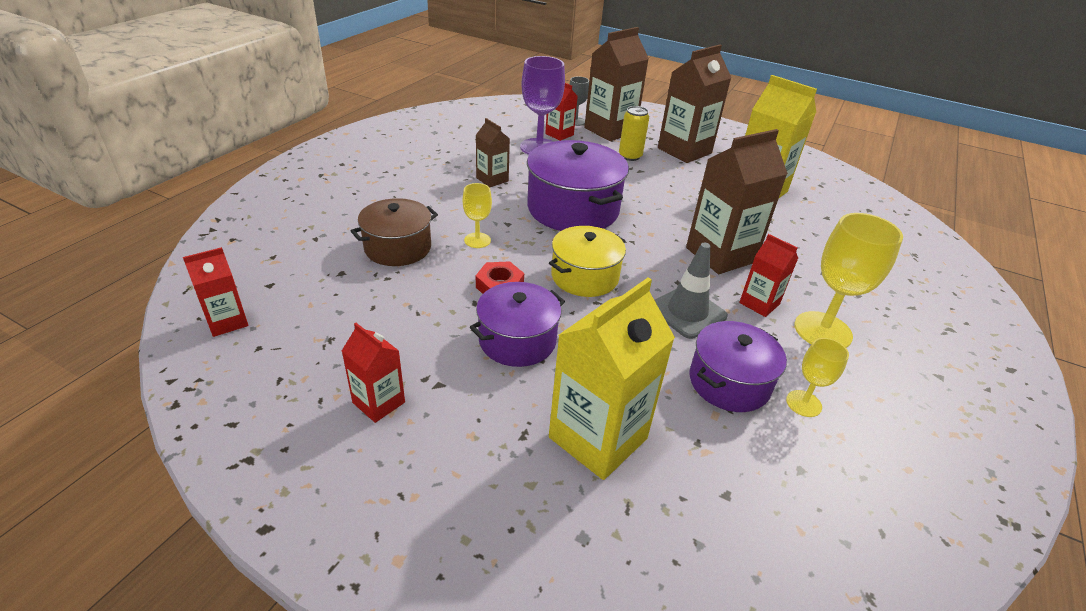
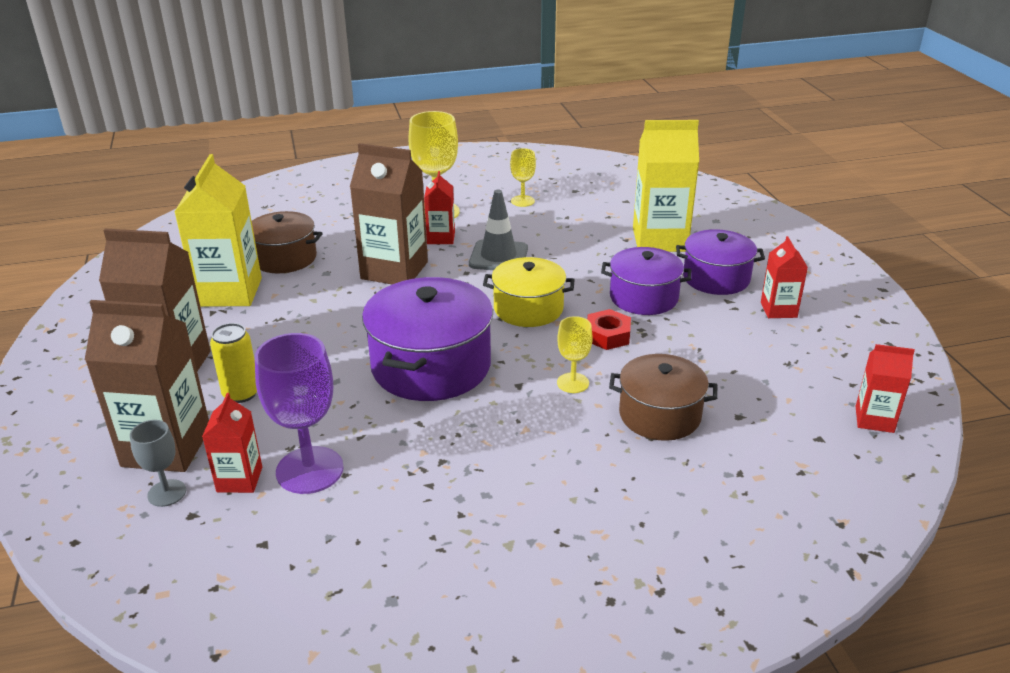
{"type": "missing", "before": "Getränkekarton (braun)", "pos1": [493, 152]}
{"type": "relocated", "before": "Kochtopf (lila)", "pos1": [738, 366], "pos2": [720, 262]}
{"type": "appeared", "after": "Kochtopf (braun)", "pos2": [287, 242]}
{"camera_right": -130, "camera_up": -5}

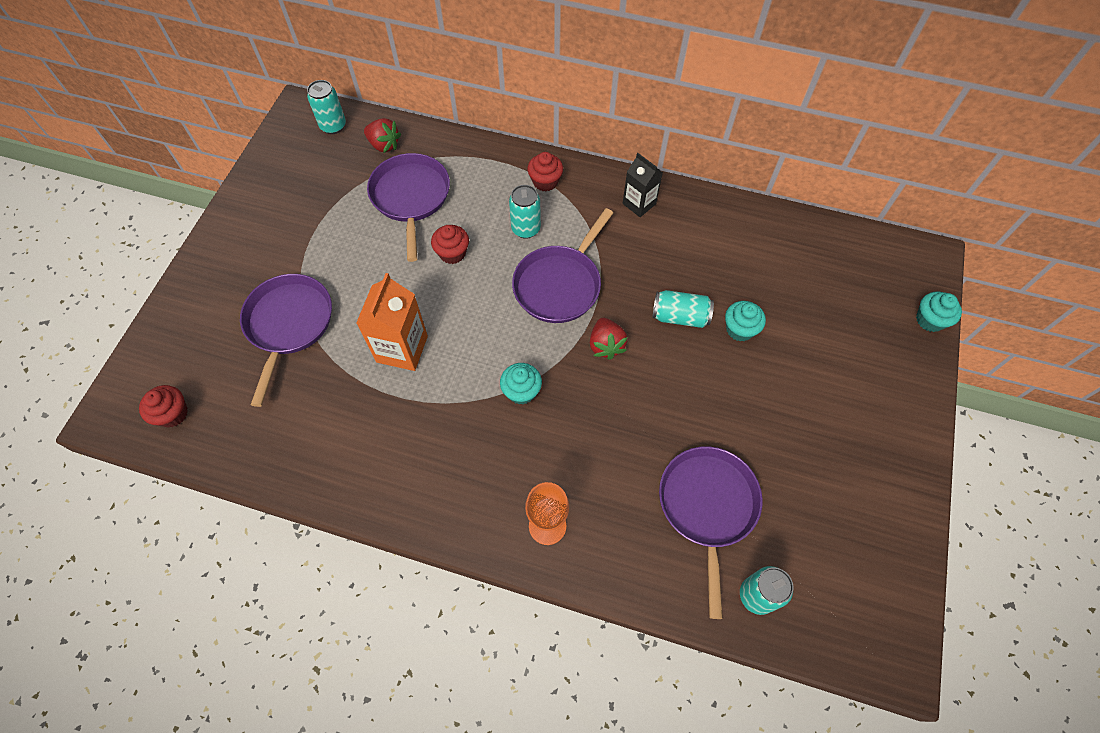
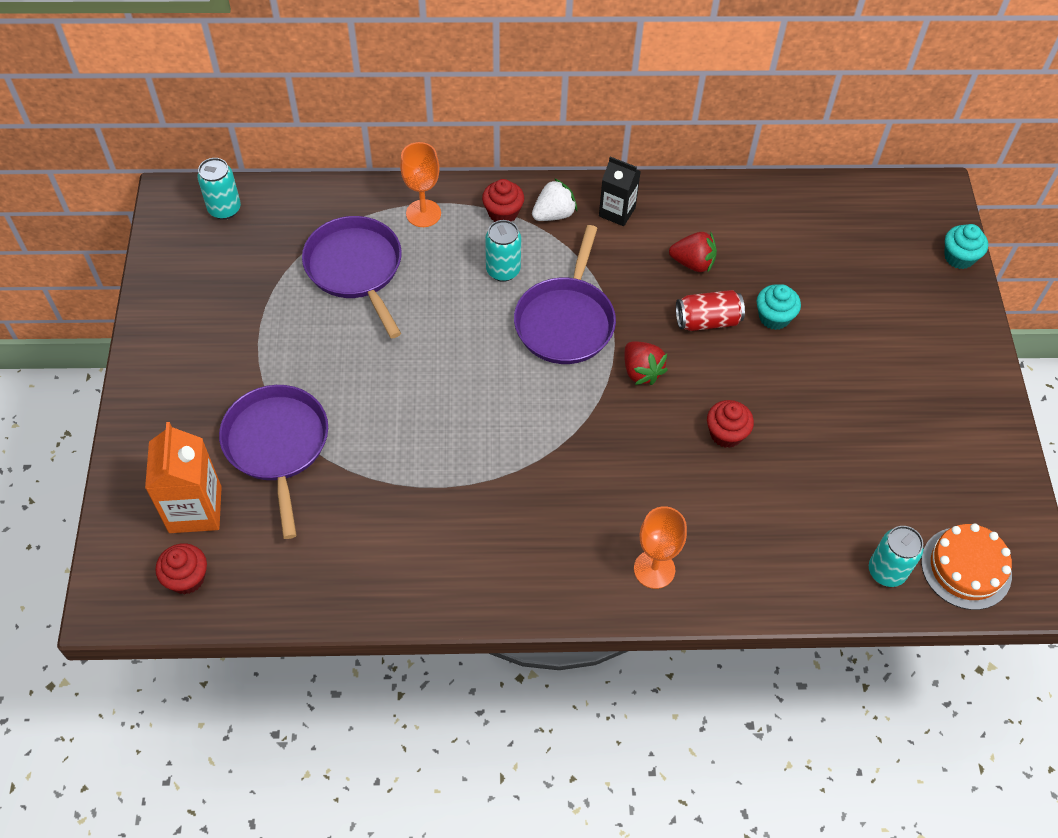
{"type": "relocated", "before": "Erdbeere (rot)", "pos1": [382, 135], "pos2": [693, 252]}
{"type": "relocated", "before": "Muffin (rot)", "pos1": [450, 244], "pos2": [730, 424]}
{"type": "relocated", "before": "Getränkekarton (orange)", "pos1": [392, 322], "pos2": [183, 477]}
{"type": "colour", "before": "Dose (türkis)", "after": "Dose (rot)", "pos1": [683, 309], "pos2": [710, 310]}
{"type": "missing", "before": "Muffin (türkis)", "pos1": [521, 383]}
{"type": "missing", "before": "Pfanne (lila)", "pos1": [711, 532]}
{"type": "appeared", "after": "Kelch (orange)", "pos2": [420, 184]}
{"type": "appeared", "after": "Erdbeere (weiß)", "pos2": [554, 199]}
{"type": "appeared", "after": "Kuchen (orange)", "pos2": [966, 567]}
{"camera_right": -20, "camera_up": -5}

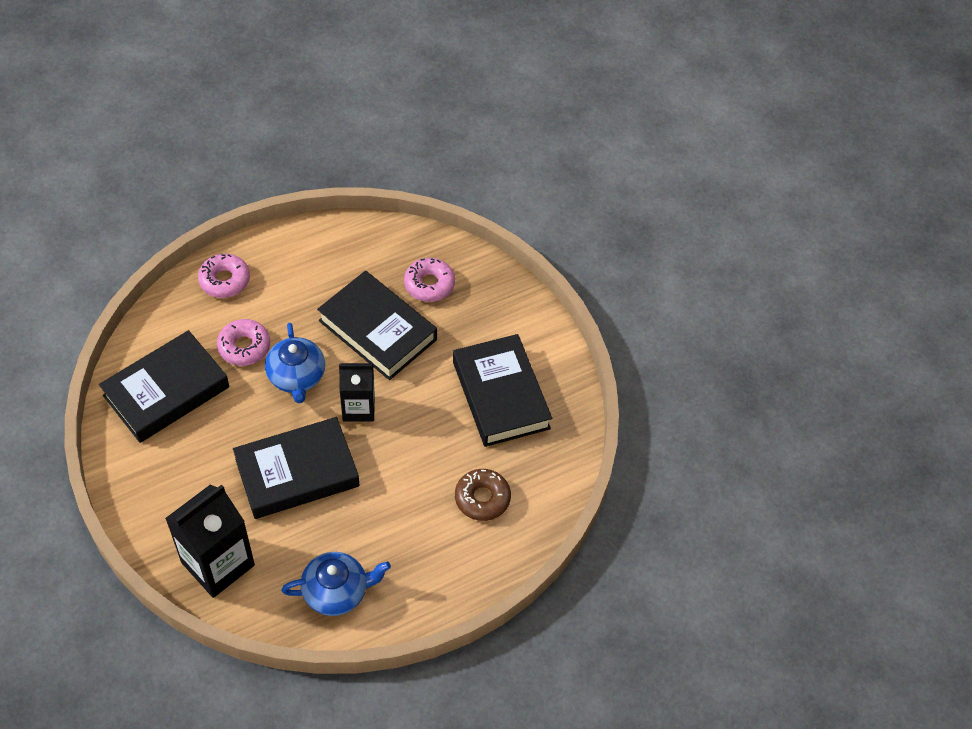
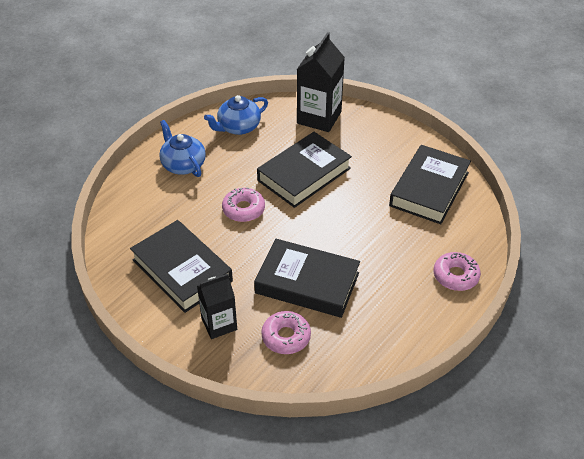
{"type": "relocated", "before": "Donut (rosa)", "pos1": [243, 342], "pos2": [243, 204]}
{"type": "relocated", "before": "Teekanne (blau)", "pos1": [295, 363], "pos2": [182, 148]}
{"type": "relocated", "before": "Getränkekarton (schwarz)", "pos1": [357, 392], "pos2": [217, 306]}
{"type": "missing", "before": "Donut (braun)", "pos1": [483, 495]}
{"camera_right": 160, "camera_up": -10}

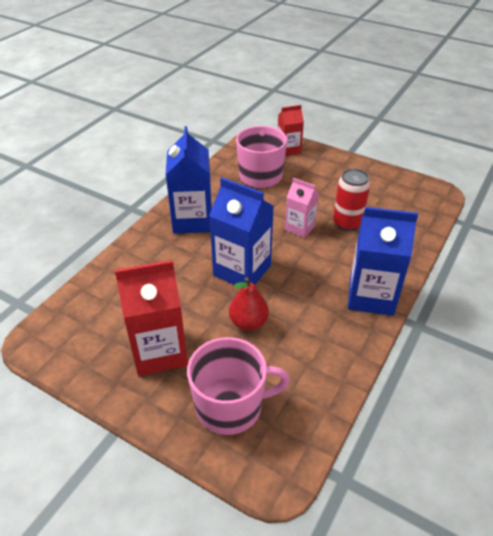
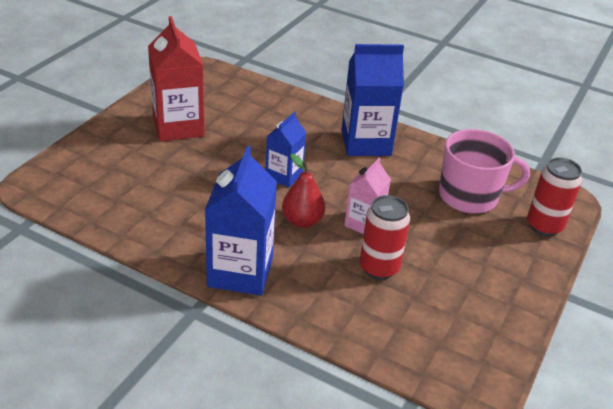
{"type": "exchanged", "before": "Getränkekarton (rot)", "after": "Dose (rot)", "pos1": [291, 130], "pos2": [554, 196]}
{"type": "size", "before": "Getränkekarton (blau)", "pos1": [241, 231], "pos2": [286, 149], "scale": 0.58}
{"type": "relocated", "before": "Birne (rot)", "pos1": [249, 304], "pos2": [303, 190]}
{"type": "missing", "before": "Tasse (rosa)", "pos1": [238, 386]}
{"camera_right": 85, "camera_up": -5}

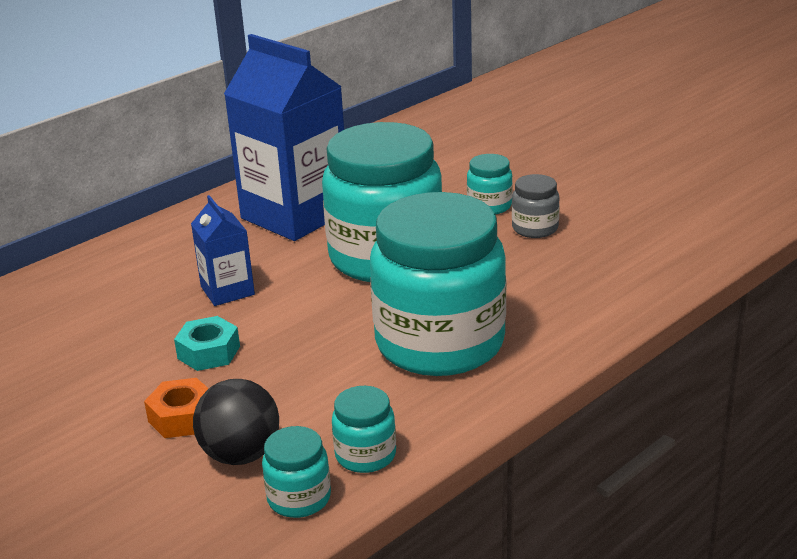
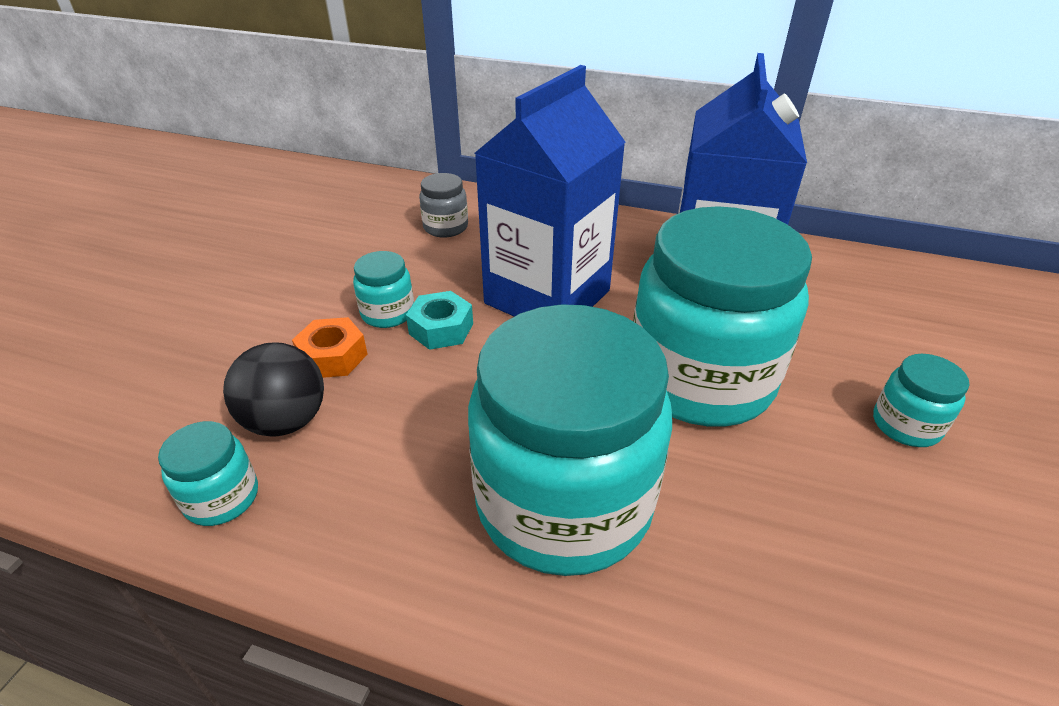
{"type": "relocated", "before": "Einmachglas (grau)", "pos1": [536, 206], "pos2": [443, 205]}
{"type": "size", "before": "Getränkekarton (blau)", "pos1": [223, 250], "pos2": [549, 191], "scale": 2.05}
{"type": "relocated", "before": "Einmachglas (türkis)", "pos1": [364, 429], "pos2": [383, 289]}
{"camera_right": 60, "camera_up": 10}

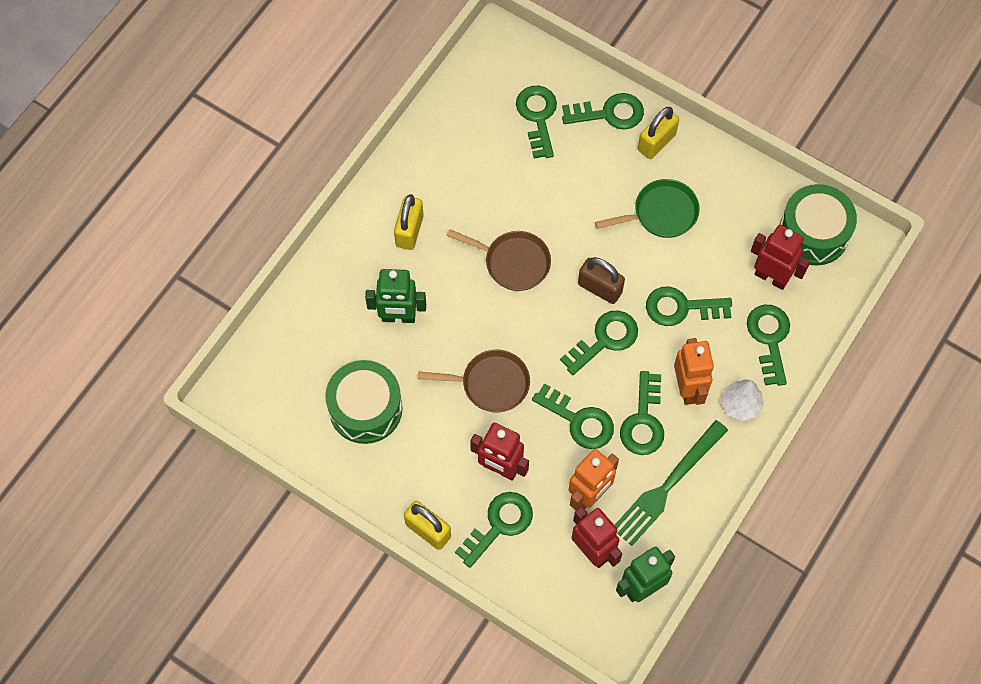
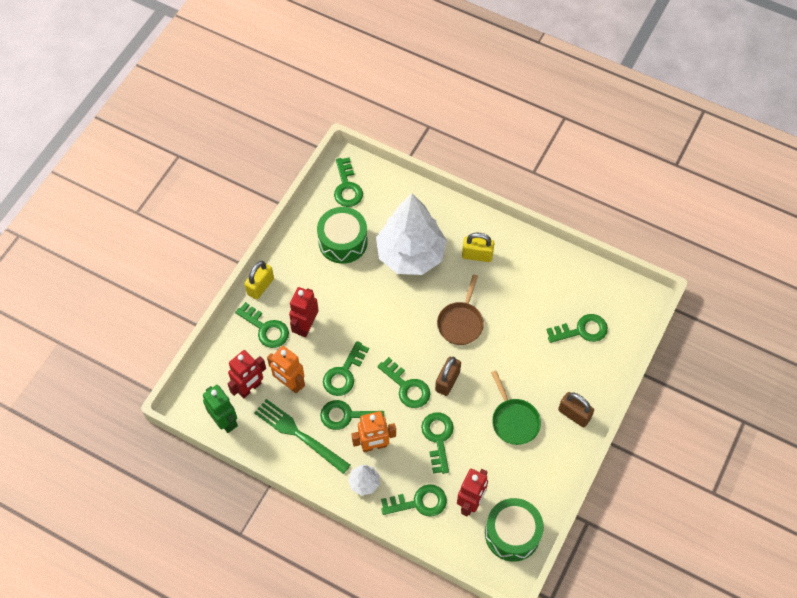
{"type": "relocated", "before": "Schlüssel (grün)", "pos1": [603, 111], "pos2": [348, 182]}
{"type": "colour", "before": "Vorhängeschloss (gelb)", "after": "Vorhängeschloss (braun)", "pos1": [658, 133], "pos2": [576, 409]}
{"type": "exchanged", "before": "Roboter (grün)", "after": "Baum (weiß)", "pos1": [395, 296], "pos2": [411, 234]}
{"type": "missing", "before": "Pfanne (braun)", "pos1": [474, 381]}
{"camera_right": 85, "camera_up": -5}

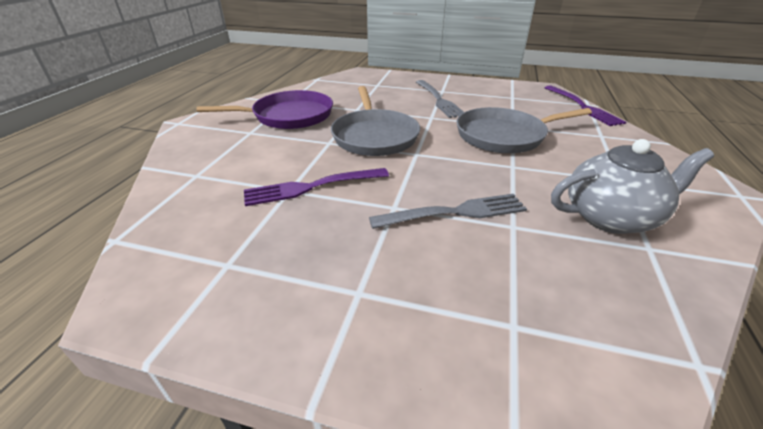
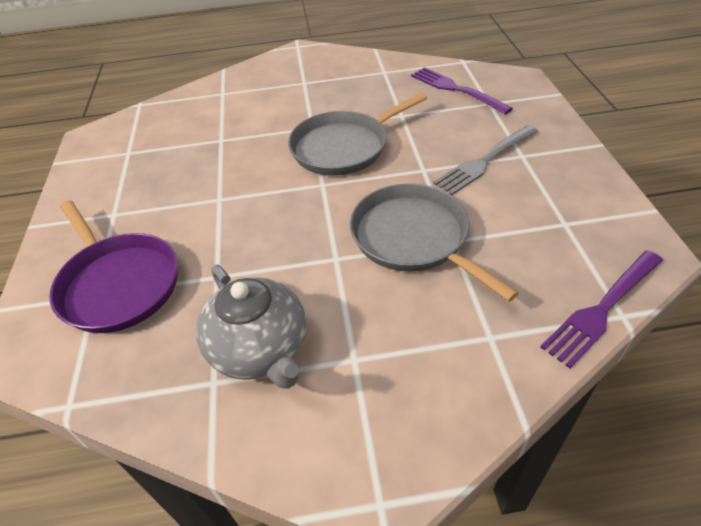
{"type": "relocated", "before": "Pfanne (lila)", "pos1": [265, 109], "pos2": [113, 266]}
{"type": "relocated", "before": "Gabel (lila)", "pos1": [316, 187], "pos2": [462, 90]}
{"type": "missing", "before": "Gabel (grau)", "pos1": [448, 211]}
{"camera_right": 70, "camera_up": 10}

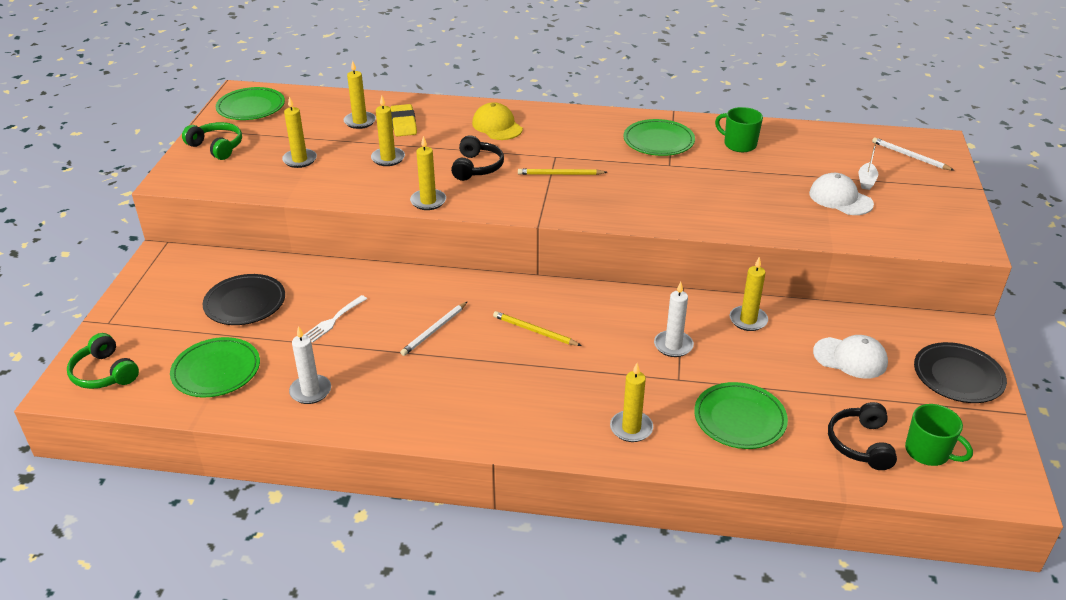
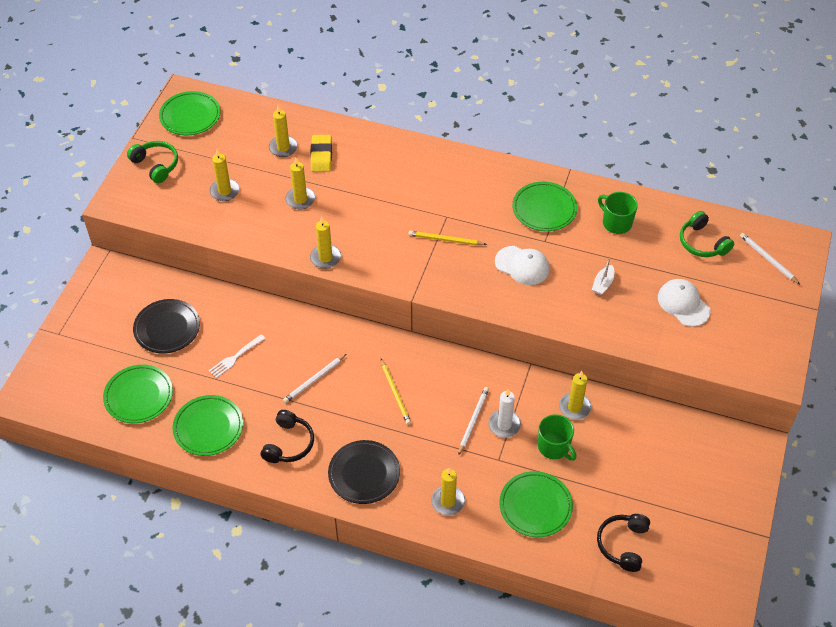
{"type": "missing", "before": "Kappe (gelb)", "pos1": [497, 121]}
{"type": "relocated", "before": "Kopfhörer (schwarz)", "pos1": [477, 158], "pos2": [287, 436]}
{"type": "relocated", "before": "Boot (weiß)", "pos1": [868, 167], "pos2": [603, 276]}
{"type": "spun", "before": "Bleistift (gelb)", "pos1": [537, 328], "pos2": [396, 392], "turn": -150}
{"type": "exchanged", "before": "Kerze (weiß)", "after": "Teller (grün)", "pos1": [310, 365], "pos2": [208, 425]}
{"type": "relocated", "before": "Kopfhörer (grün)", "pos1": [103, 361], "pos2": [707, 234]}
{"type": "relocated", "before": "Kappe (weiß)", "pos1": [850, 357], "pos2": [522, 265]}
{"type": "relocated", "before": "Teller (schwarz)", "pos1": [960, 372], "pos2": [364, 472]}
{"type": "relocated", "before": "Tasse (grün)", "pos1": [939, 435], "pos2": [557, 437]}
{"type": "appeared", "after": "Bleistift (weiß)", "pos2": [474, 421]}
{"camera_right": 10, "camera_up": 15}

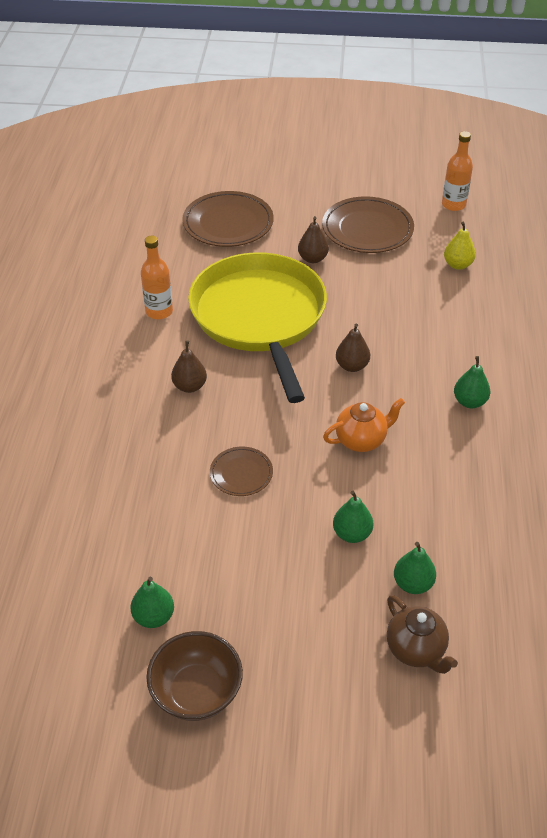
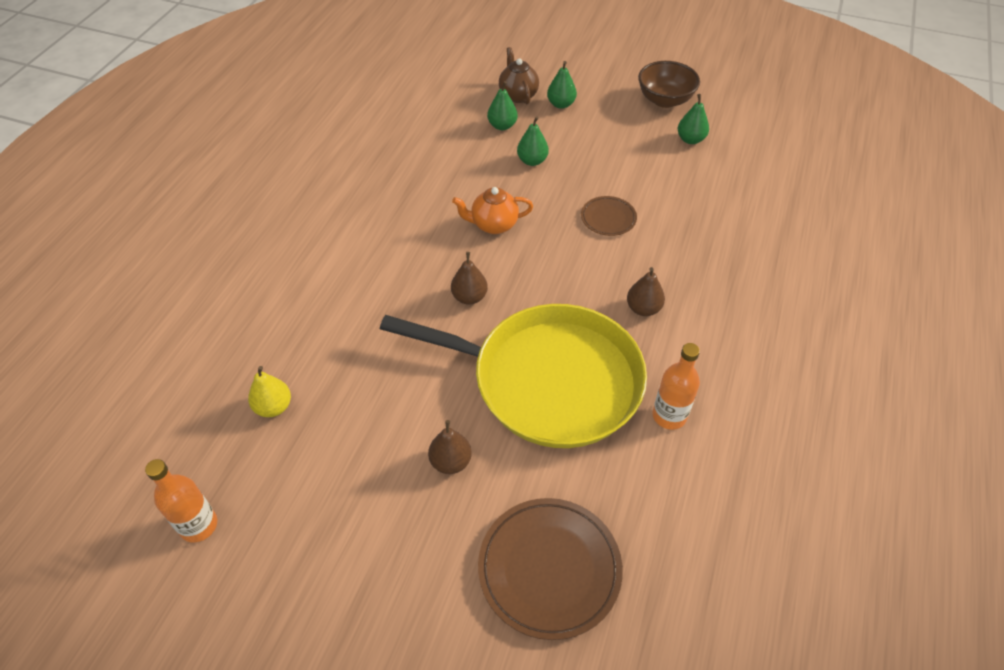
{"type": "missing", "before": "Teller (braun)", "pos1": [368, 224]}
{"type": "spun", "before": "Pfanne (gelb)", "pos1": [257, 327], "pos2": [513, 376], "turn": -75}
{"type": "relocated", "before": "Birne (grün)", "pos1": [472, 382], "pos2": [562, 85]}
{"camera_right": -165, "camera_up": 5}

